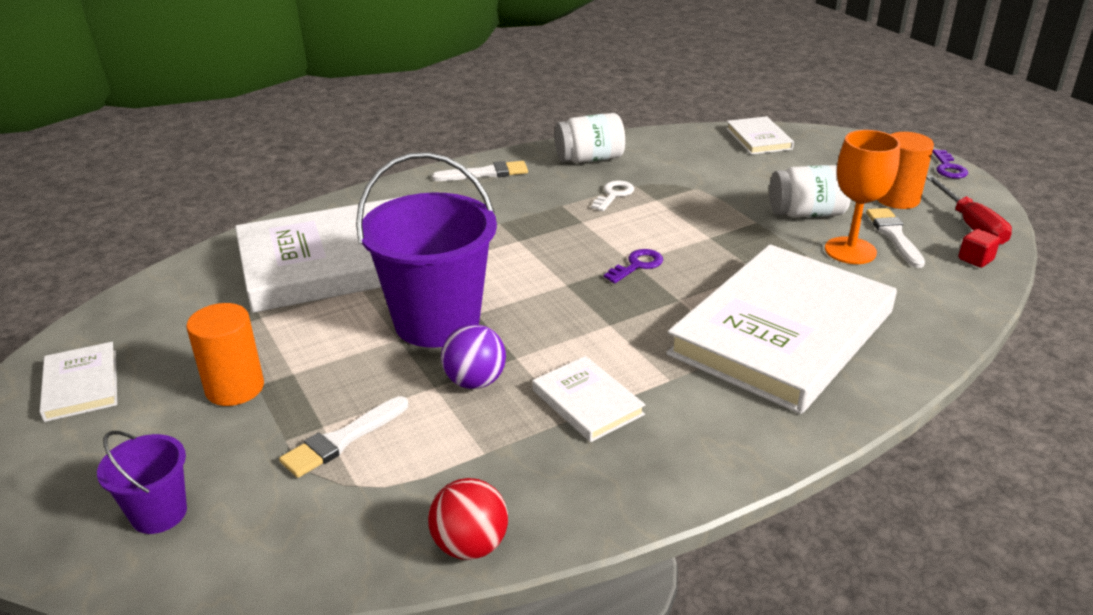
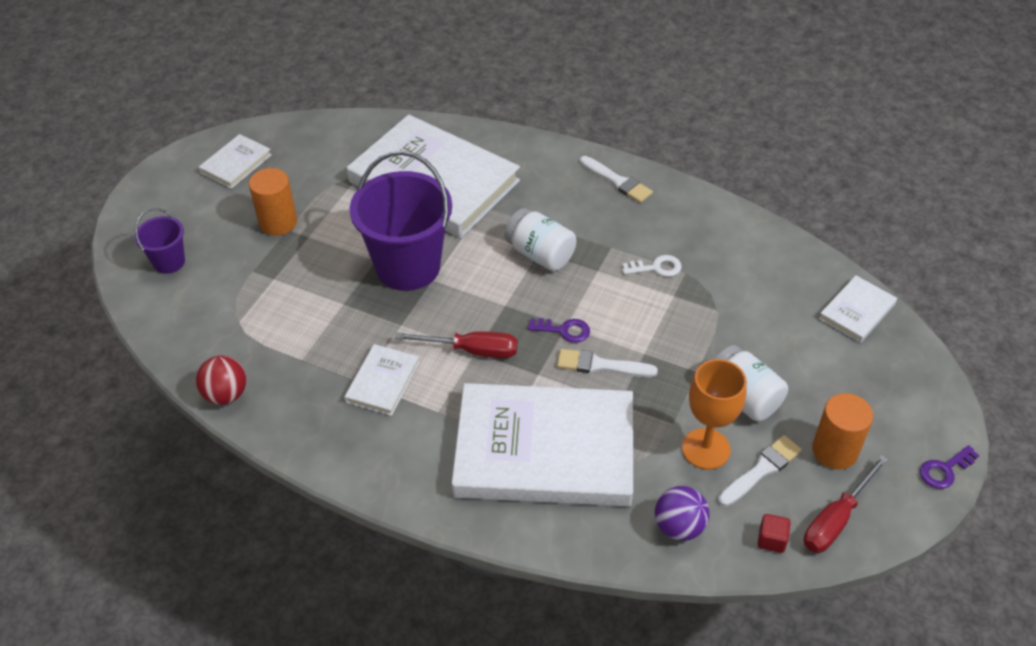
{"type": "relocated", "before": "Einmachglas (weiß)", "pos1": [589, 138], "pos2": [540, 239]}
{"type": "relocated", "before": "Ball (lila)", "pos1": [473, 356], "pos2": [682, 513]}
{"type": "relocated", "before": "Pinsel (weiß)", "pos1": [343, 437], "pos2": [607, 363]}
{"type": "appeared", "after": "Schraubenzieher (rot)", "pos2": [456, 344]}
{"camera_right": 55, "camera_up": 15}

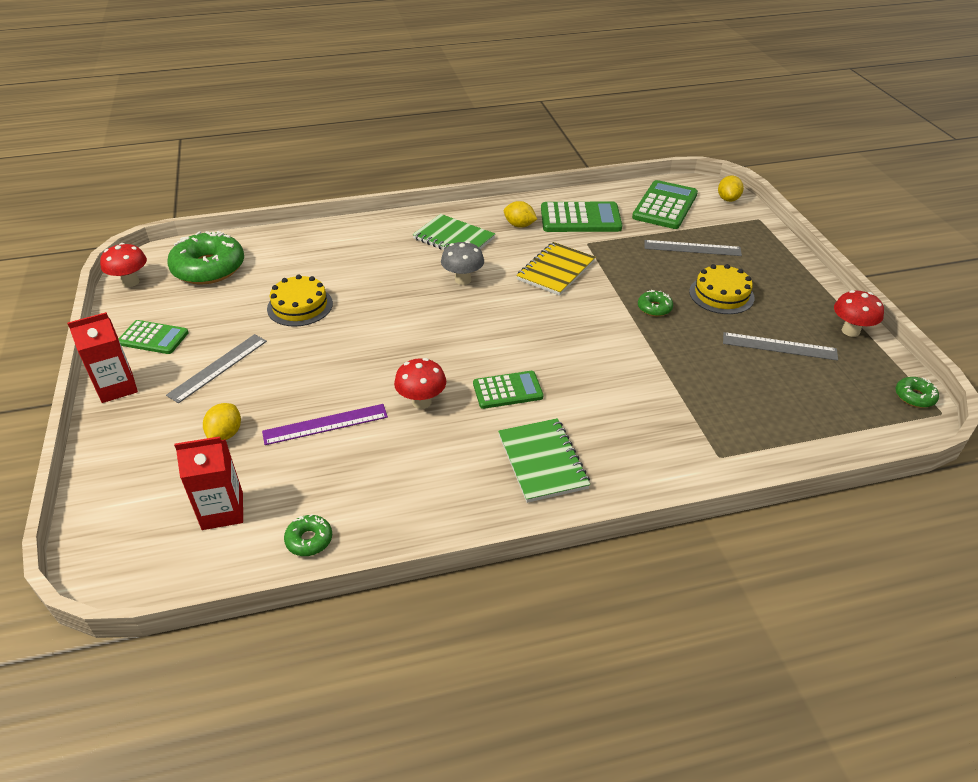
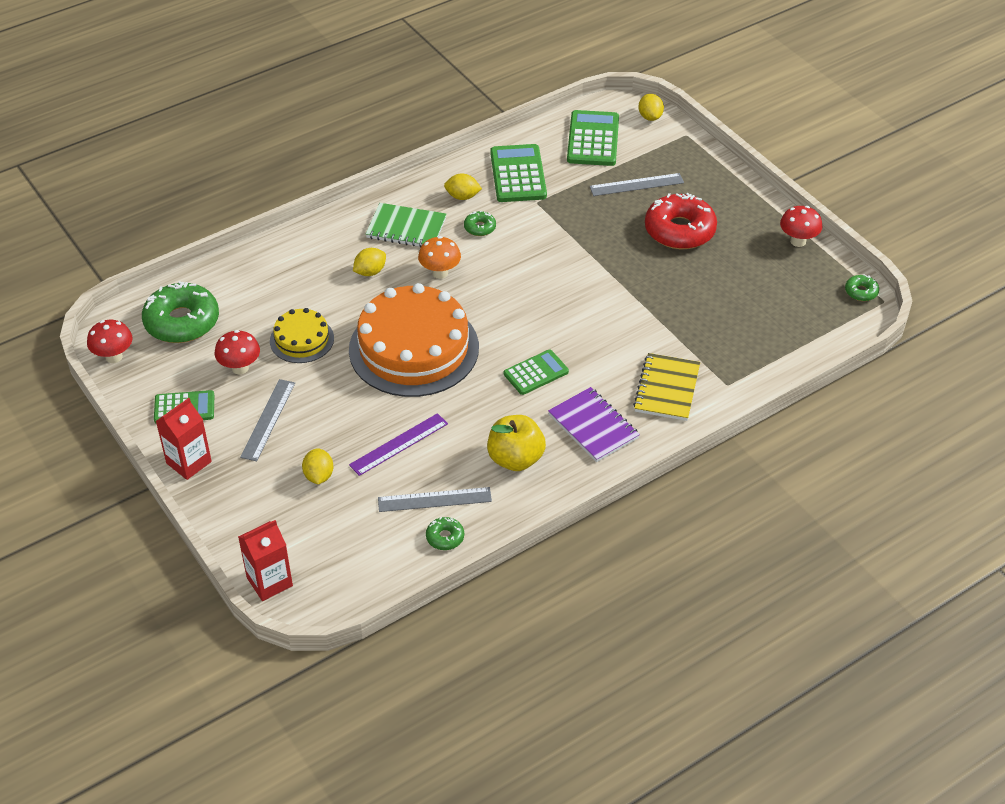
{"type": "spun", "before": "Taschenrechner (grün)", "pos1": [581, 217], "pos2": [518, 173], "turn": -75}
{"type": "colour", "before": "Pilz (grau)", "after": "Pilz (orange)", "pos1": [462, 263], "pos2": [439, 257]}
{"type": "relocated", "before": "Notizbuch (gelb)", "pos1": [555, 269], "pos2": [666, 387]}
{"type": "exchanged", "before": "Kuchen (gelb)", "after": "Donut (rot)", "pos1": [722, 289], "pos2": [681, 221]}
{"type": "relocated", "before": "Donut (grün)", "pos1": [655, 303], "pos2": [480, 223]}
{"type": "relocated", "before": "Lineal (grau)", "pos1": [780, 346], "pos2": [435, 499]}
{"type": "relocated", "before": "Pilz (rot)", "pos1": [420, 383], "pos2": [237, 352]}
{"type": "colour", "before": "Notizbuch (grün)", "after": "Notizbuch (lila)", "pos1": [544, 460], "pos2": [594, 424]}
{"type": "relocated", "before": "Getränkekarton (rot)", "pos1": [208, 483], "pos2": [265, 560]}
{"type": "appeared", "after": "Zitrone (gelb)", "pos2": [369, 262]}
{"type": "appeared", "after": "Kuchen (orange)", "pos2": [414, 340]}
{"type": "appeared", "after": "Apfel (gelb)", "pos2": [516, 443]}
{"camera_right": -20, "camera_up": 5}

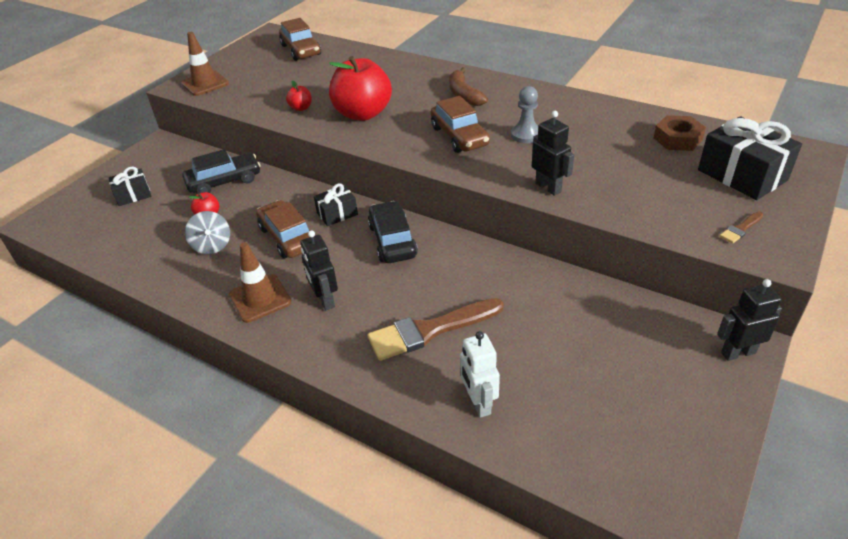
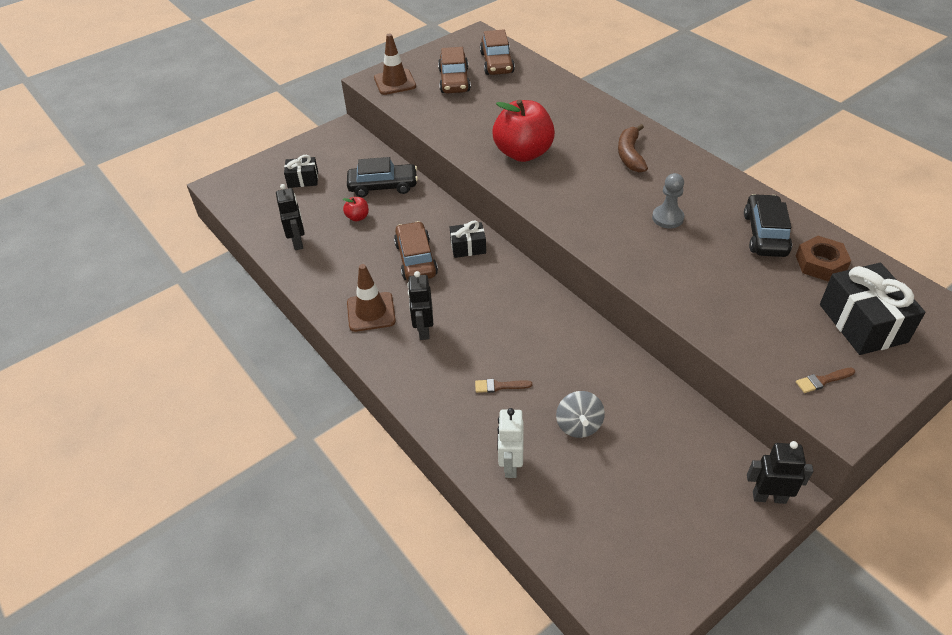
{"type": "missing", "before": "Apfel (rot)", "pos1": [299, 96]}
{"type": "relocated", "before": "Auto (braun)", "pos1": [460, 124], "pos2": [454, 70]}
{"type": "relocated", "before": "Roboter (schwarz)", "pos1": [553, 153], "pos2": [290, 217]}
{"type": "relocated", "before": "Auto (schwarz)", "pos1": [393, 232], "pos2": [768, 225]}
{"type": "relocated", "before": "Kreisel (grau)", "pos1": [207, 232], "pos2": [580, 414]}
{"type": "size", "before": "Pinsel (braun)", "pos1": [435, 329], "pos2": [503, 386], "scale": 0.44}
{"camera_right": 20, "camera_up": 5}

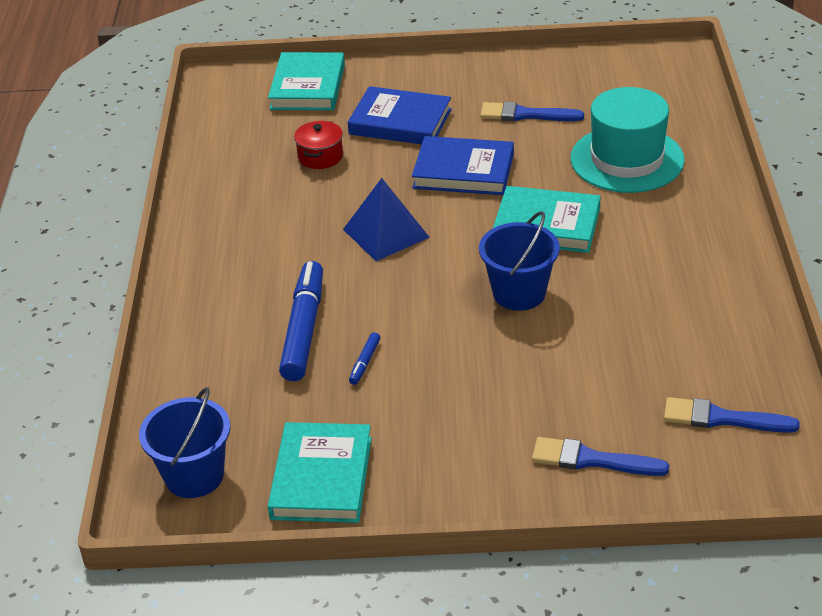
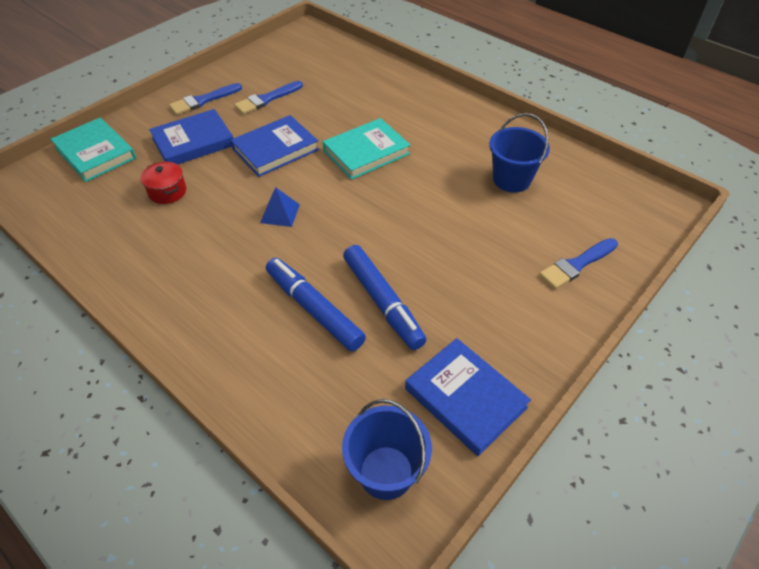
{"type": "missing", "before": "Hut (türkis)", "pos1": [627, 140]}
{"type": "size", "before": "Pyramide (blau)", "pos1": [386, 219], "pos2": [280, 207], "scale": 0.64}
{"type": "relocated", "before": "Eimer (blau)", "pos1": [519, 261], "pos2": [519, 153]}
{"type": "size", "before": "Filzstift (blau)", "pos1": [365, 358], "pos2": [384, 297], "scale": 2.35}
{"type": "relocated", "before": "Pinsel (blau)", "pos1": [732, 415], "pos2": [205, 99]}
{"type": "colour", "before": "Buch (türkis)", "after": "Buch (blau)", "pos1": [320, 472], "pos2": [468, 397]}
{"camera_right": -50, "camera_up": 10}

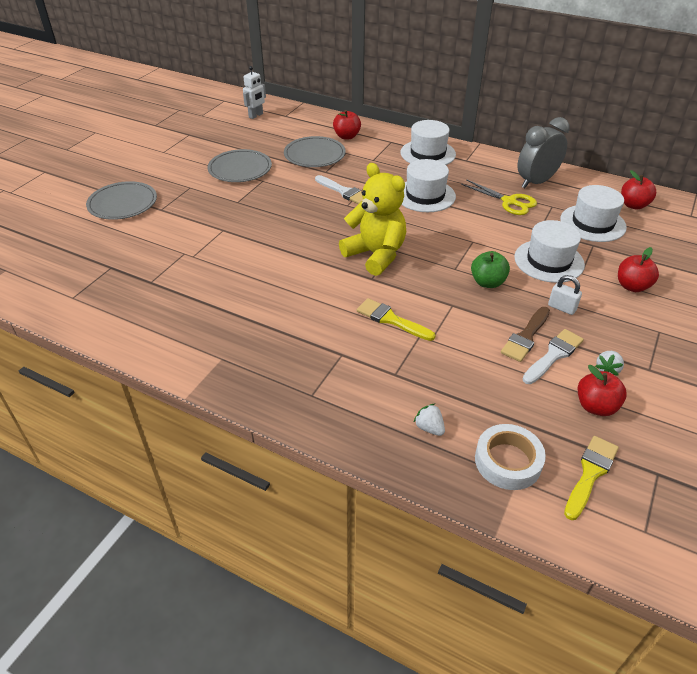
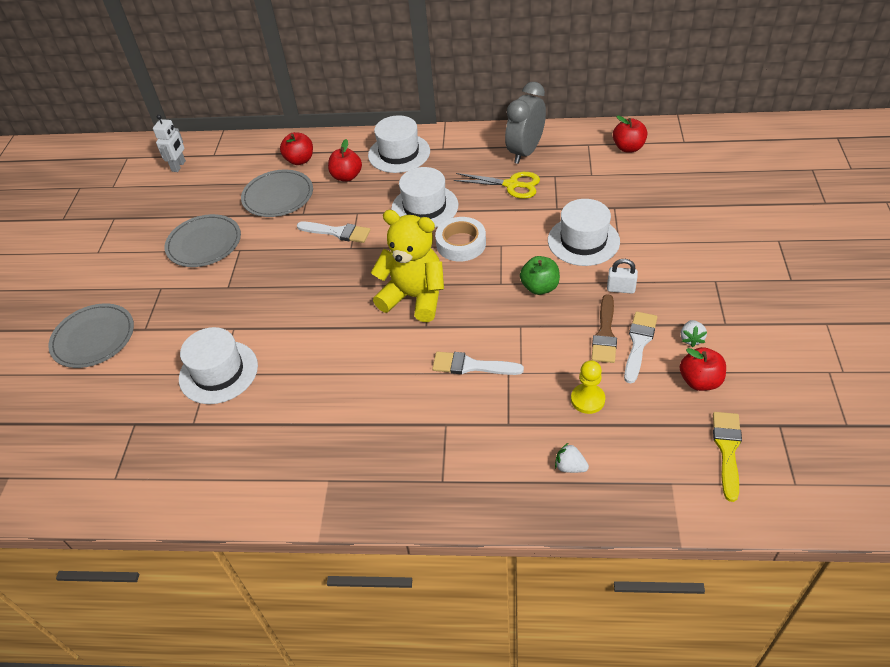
{"type": "relocated", "before": "Hut (weiß)", "pos1": [593, 213], "pos2": [218, 365]}
{"type": "relocated", "before": "Apfel (rot)", "pos1": [638, 269], "pos2": [345, 160]}
{"type": "colour", "before": "Pinsel (gelb)", "after": "Pinsel (weiß)", "pos1": [396, 319], "pos2": [478, 363]}
{"type": "relocated", "before": "Klebeband (weiß)", "pos1": [510, 457], "pos2": [460, 239]}
{"type": "appeared", "after": "Bauer (gelb)", "pos2": [588, 387]}
{"camera_right": -20, "camera_up": 5}

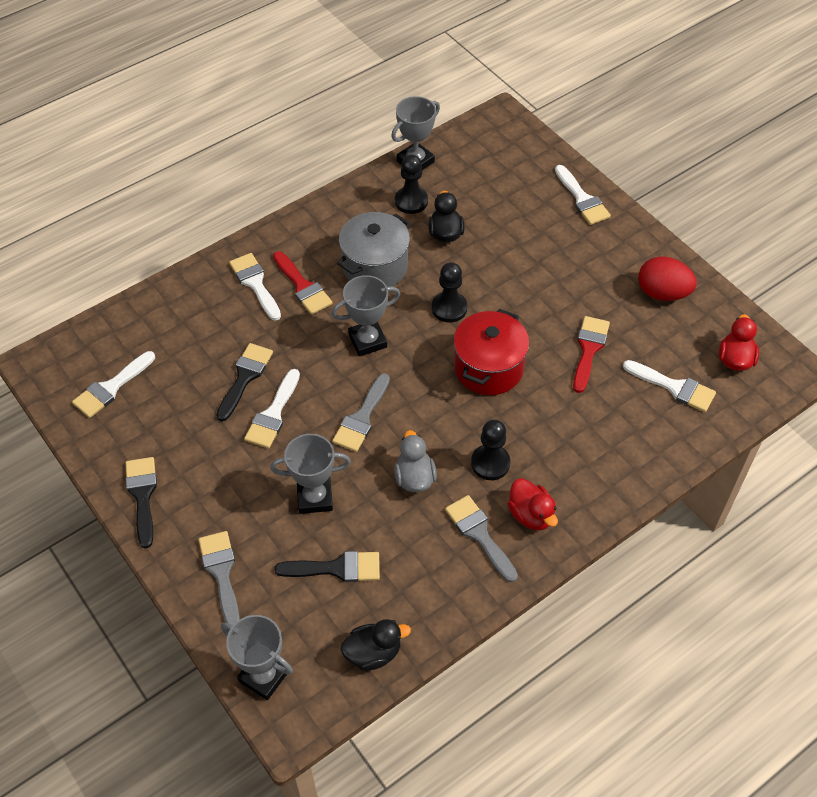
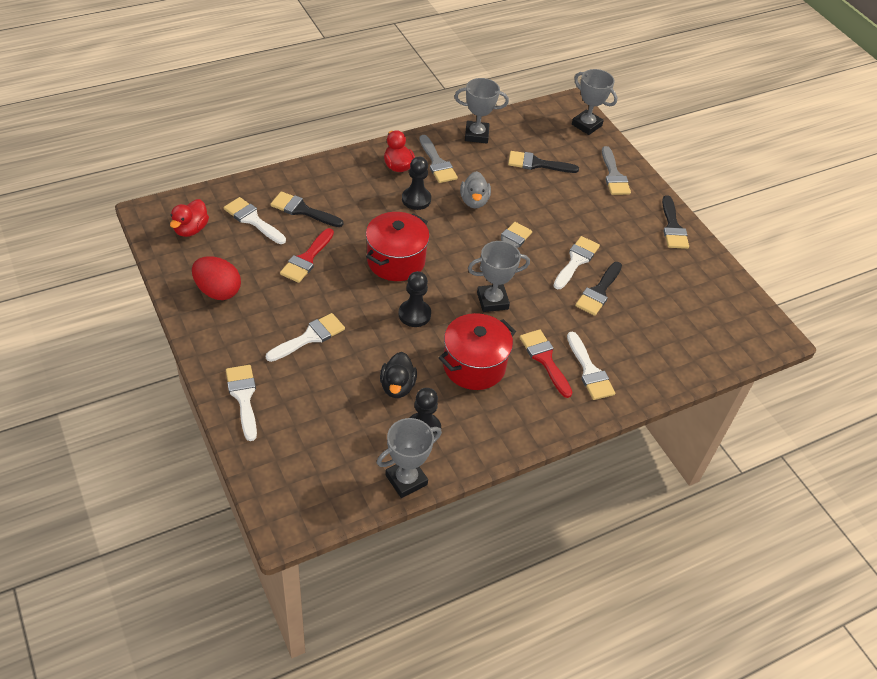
{"type": "colour", "before": "Kochtopf (grau)", "after": "Kochtopf (rot)", "pos1": [374, 249], "pos2": [477, 351]}
{"type": "relocated", "before": "Pinsel (weiß)", "pos1": [113, 384], "pos2": [305, 337]}
{"type": "relocated", "before": "Pokal (grau)", "pos1": [310, 474], "pos2": [481, 111]}
{"type": "missing", "before": "Ente (schwarz)", "pos1": [376, 645]}
{"type": "appeared", "after": "Pinsel (schwarz)", "pos2": [306, 209]}
{"camera_right": -175, "camera_up": -5}

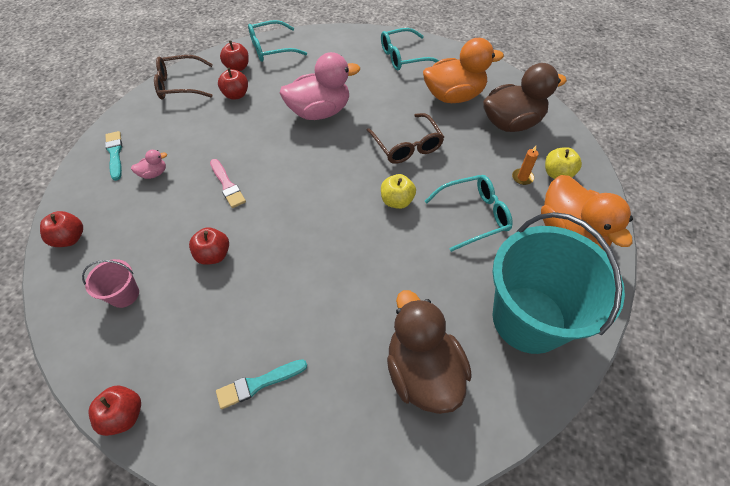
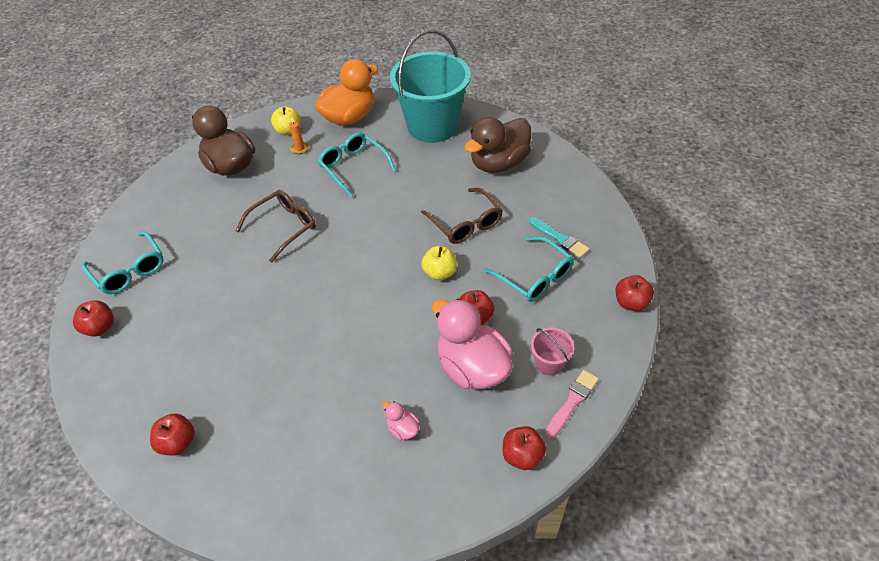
{"type": "relocated", "before": "Brille (türkis)", "pos1": [277, 41], "pos2": [529, 269]}
{"type": "missing", "before": "Ente (orange)", "pos1": [463, 70]}
{"type": "relocated", "before": "Ente (rosa)", "pos1": [320, 86], "pos2": [472, 344]}
{"type": "relocated", "before": "Brille (braun)", "pos1": [183, 77], "pos2": [462, 216]}
{"type": "relocated", "before": "Apfel (rot)", "pos1": [233, 84], "pos2": [93, 319]}
{"type": "missing", "before": "Pinsel (türkis)", "pos1": [113, 156]}
{"type": "relocated", "before": "Pinsel (rosa)", "pos1": [228, 183], "pos2": [572, 404]}
{"type": "relocated", "before": "Apfel (gelb)", "pos1": [398, 191], "pos2": [439, 263]}
{"camera_right": -110, "camera_up": -5}

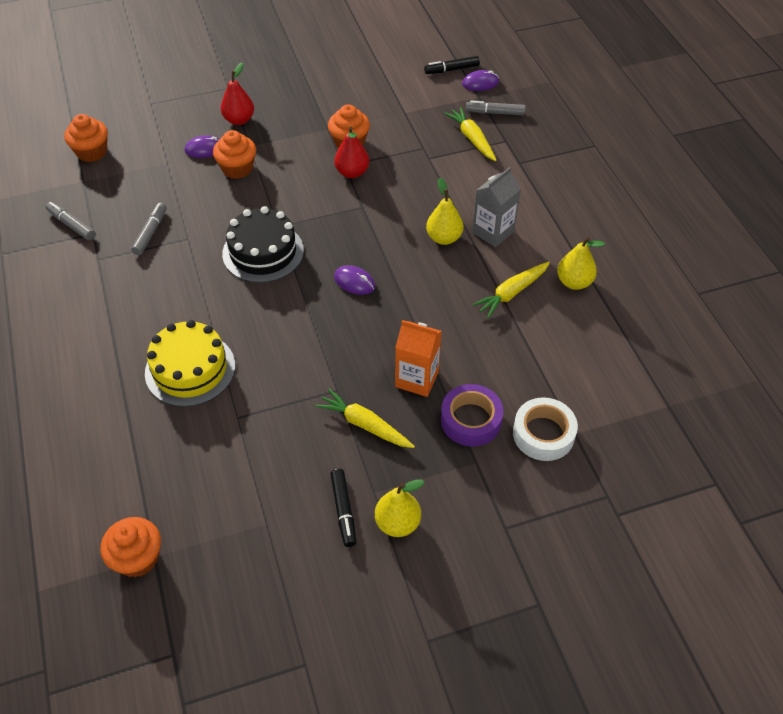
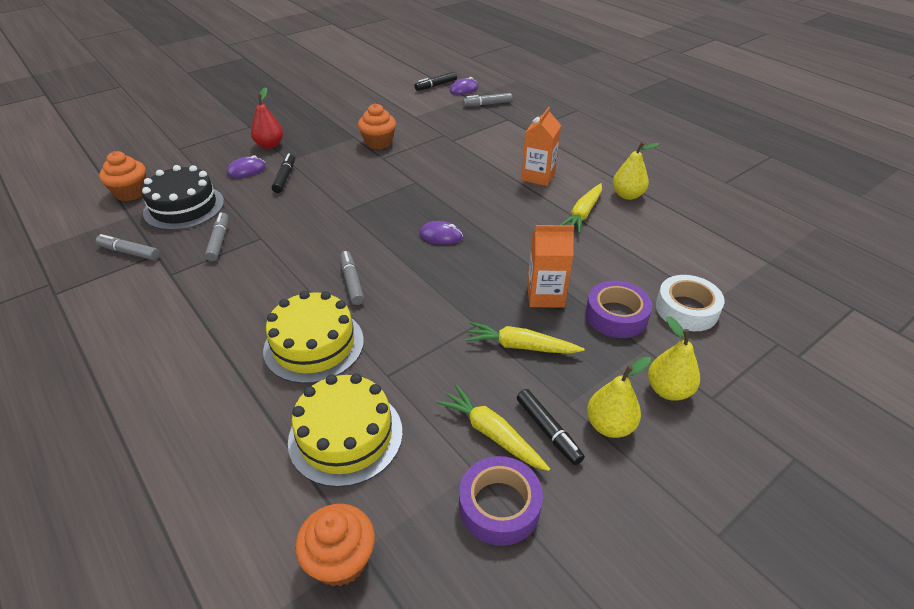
{"type": "relocated", "before": "Karotte (gelb)", "pos1": [470, 134], "pos2": [493, 428]}
{"type": "missing", "before": "Birne (rot)", "pos1": [351, 152]}
{"type": "exchanged", "before": "Muffin (orange)", "after": "Filzstift (schwarz)", "pos1": [234, 154], "pos2": [283, 173]}
{"type": "colour", "before": "Getränkekarton (grau)", "after": "Getränkekarton (orange)", "pos1": [496, 207], "pos2": [541, 146]}
{"type": "relocated", "before": "Birne (gelb)", "pos1": [444, 211], "pos2": [674, 358]}
{"type": "relocated", "before": "Kuchen (schwarz)", "pos1": [263, 244], "pos2": [183, 197]}
{"type": "appeared", "after": "Filzstift (grau)", "pos2": [352, 278]}
{"type": "appeared", "after": "Kuchen (gelb)", "pos2": [345, 430]}
{"type": "appeared", "after": "Klebeband (lila)", "pos2": [501, 501]}
{"camera_right": -20, "camera_up": -10}

